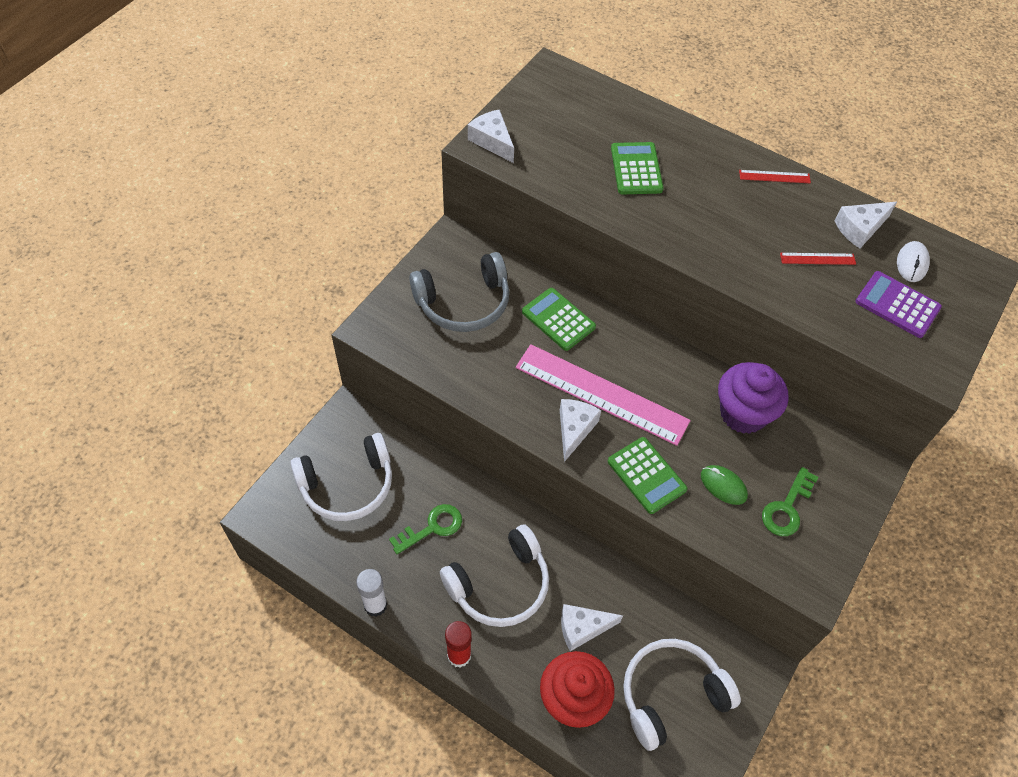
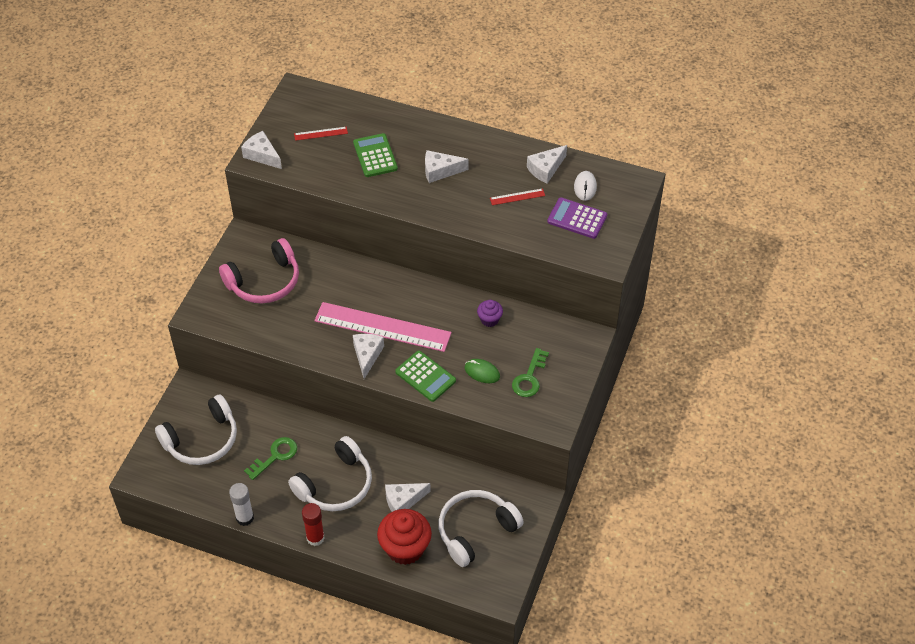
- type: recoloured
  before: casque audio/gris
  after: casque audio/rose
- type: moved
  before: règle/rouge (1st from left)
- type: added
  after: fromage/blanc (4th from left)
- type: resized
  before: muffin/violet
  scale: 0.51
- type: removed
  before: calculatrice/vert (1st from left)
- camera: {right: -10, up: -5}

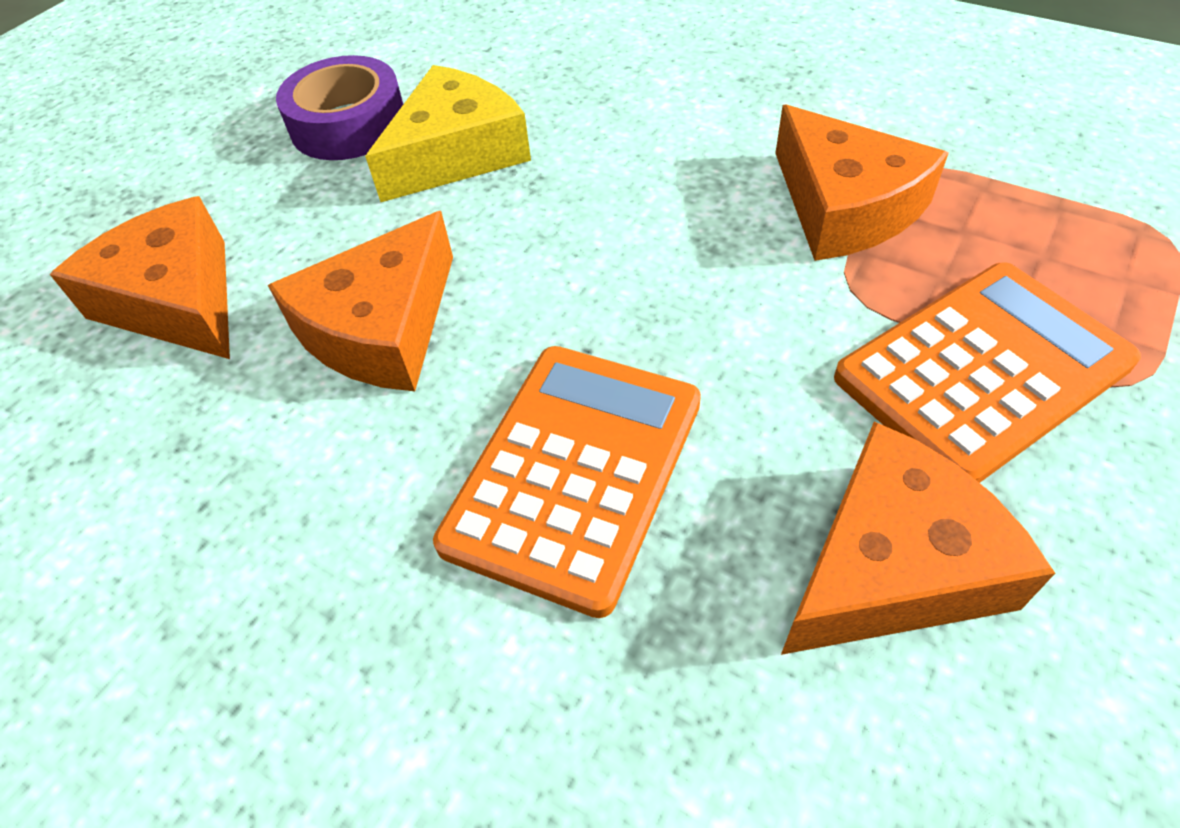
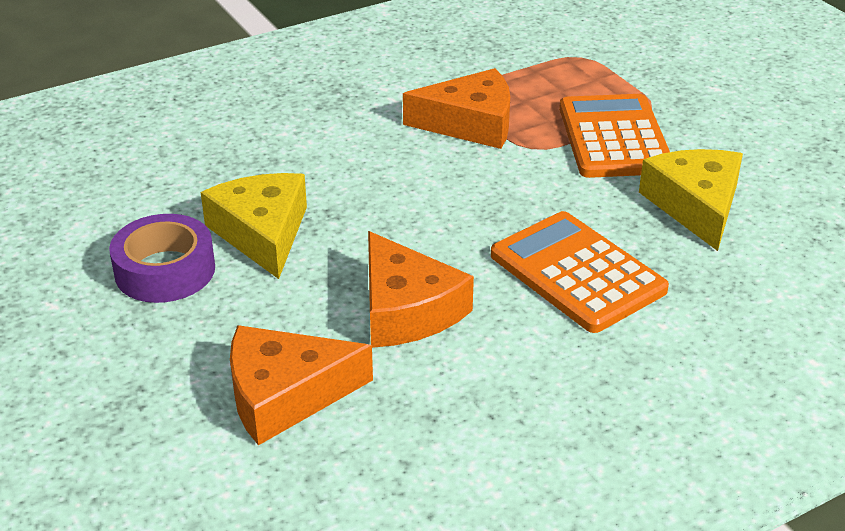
- type: recoloured
  before: fromage/orange (4th from left)
  after: fromage/jaune (2nd from left)
- camera: {right: -65, up: -15}

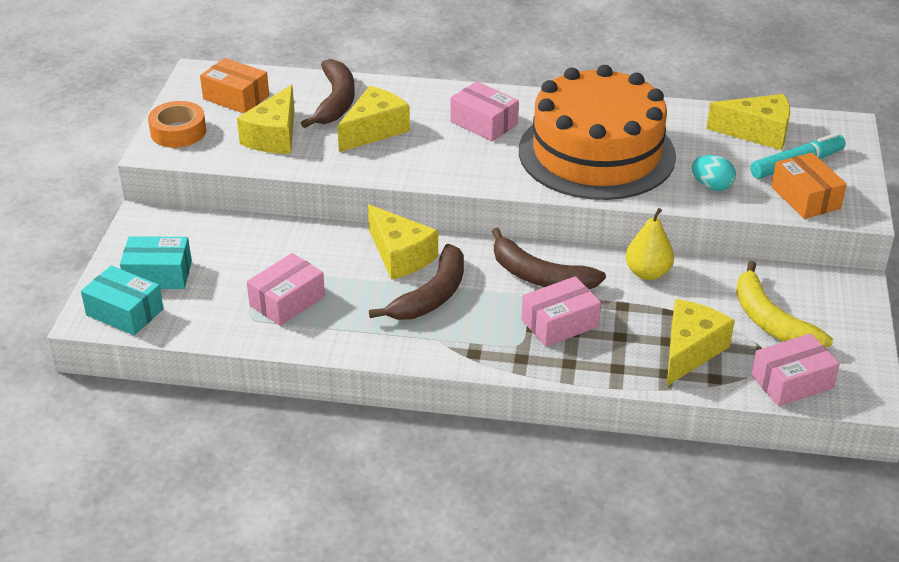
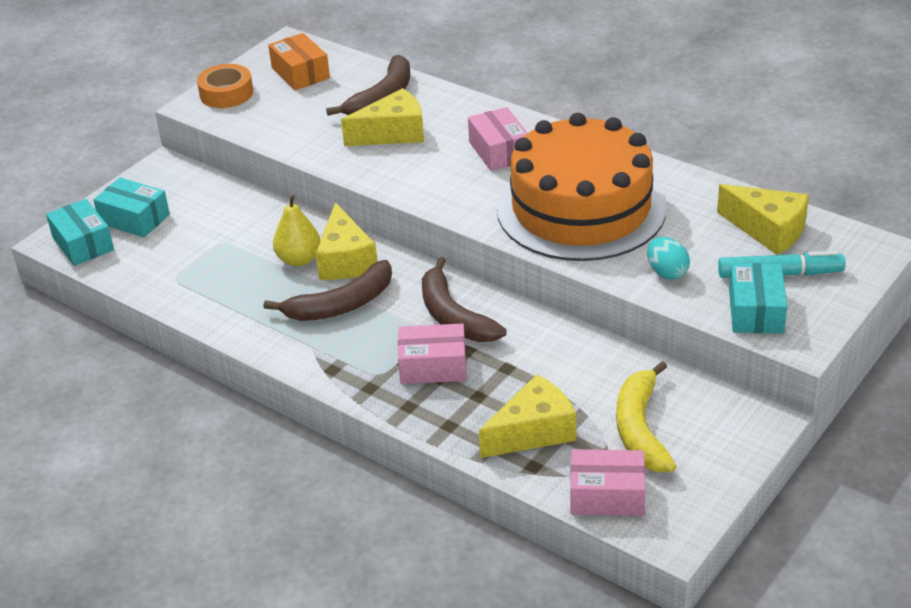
- type: moved
  before: poire/jaune
- type: recoloured
  before: boîte/orange (2nd from left)
  after: boîte/turquoise (3rd from left)
- type: removed
  before: fromage/jaune (1st from left)
- type: removed
  before: boîte/rose (1st from left)
- camera: {right: 30, up: 0}

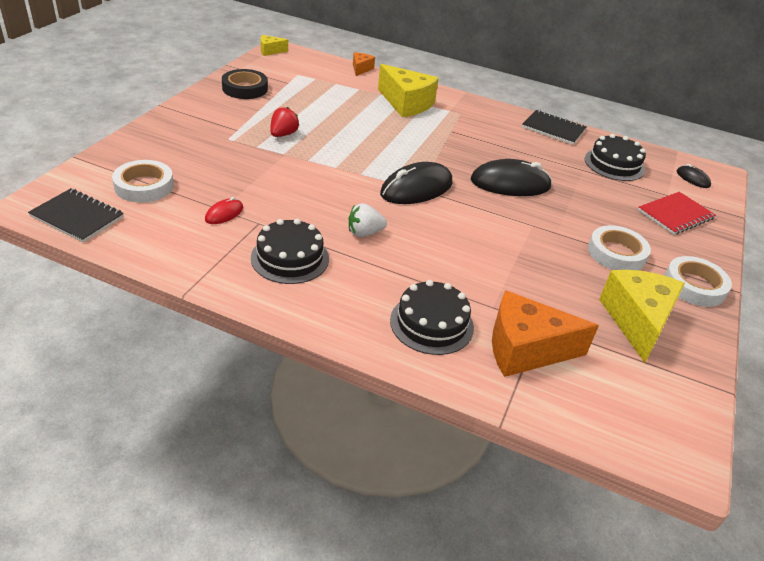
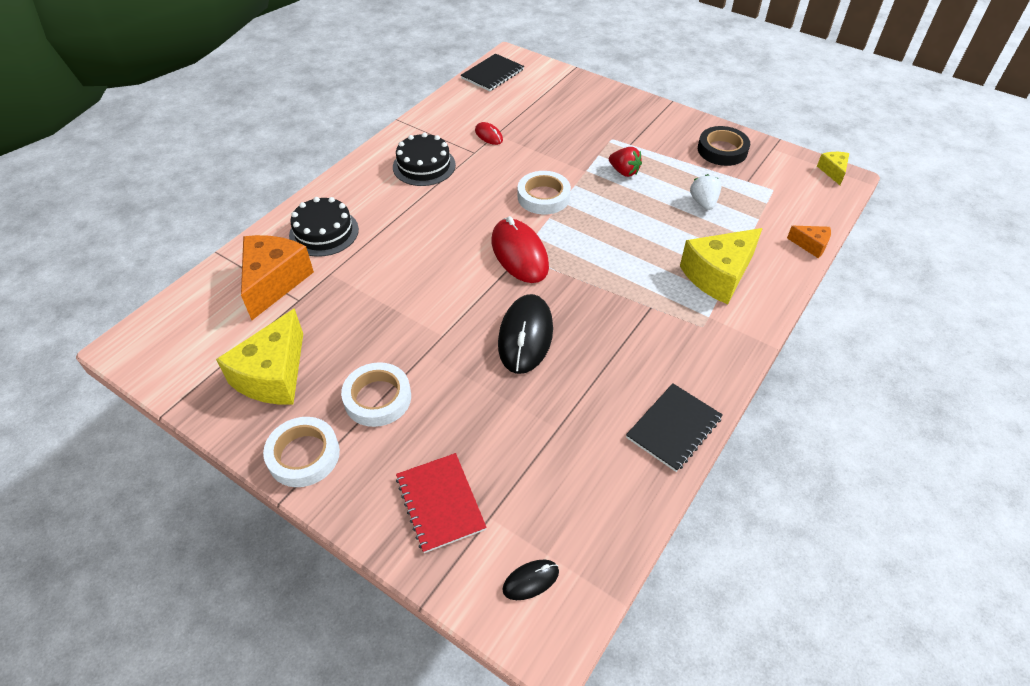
- type: turned
  before: fromage/jaune (3rd from left in the first image)
  turn: 90
- type: recoloured
  before: souris/noir (1st from left)
  after: souris/rouge (2nd from left)
- type: moved
  before: ruban adhésif/blanc (1st from left in the first image)
  after: ruban adhésif/blanc (3rd from left)
- type: moved
  before: fraise/blanc
- type: removed
  before: gâteau/noir (3rd from left)
- camera: {right: 105, up: 10}

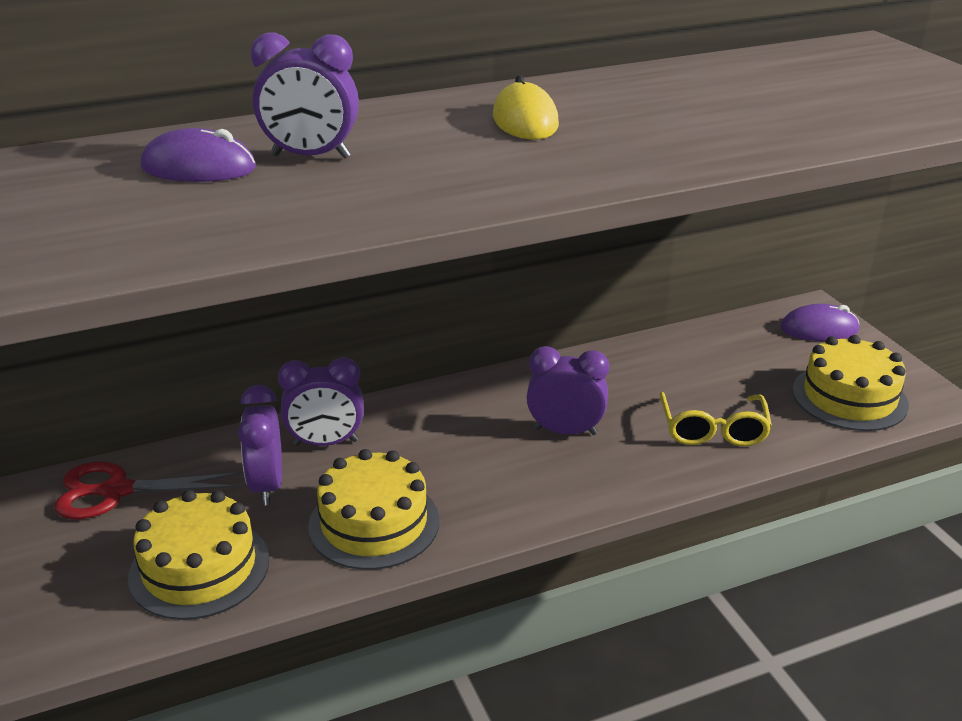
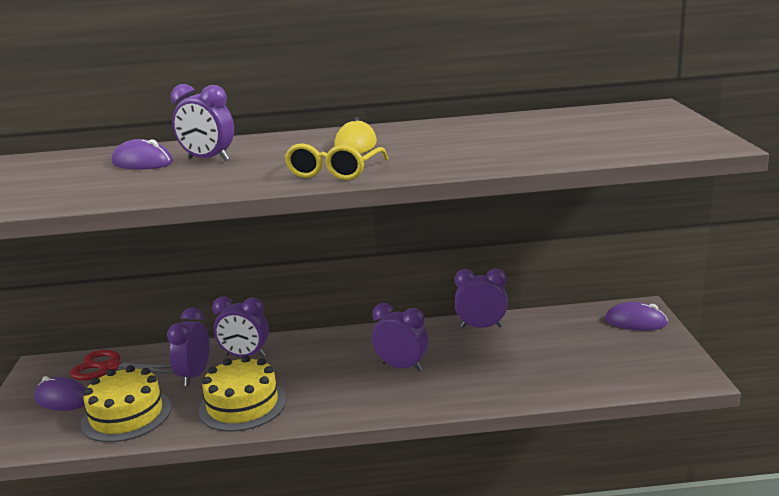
- type: added
  after: souris/violet (1st from left)
- type: moved
  before: lunettes/jaune
- type: added
  after: réveil/violet (5th from left)
- type: removed
  before: gâteau/jaune (3rd from left)
- camera: {right: 20, up: -10}

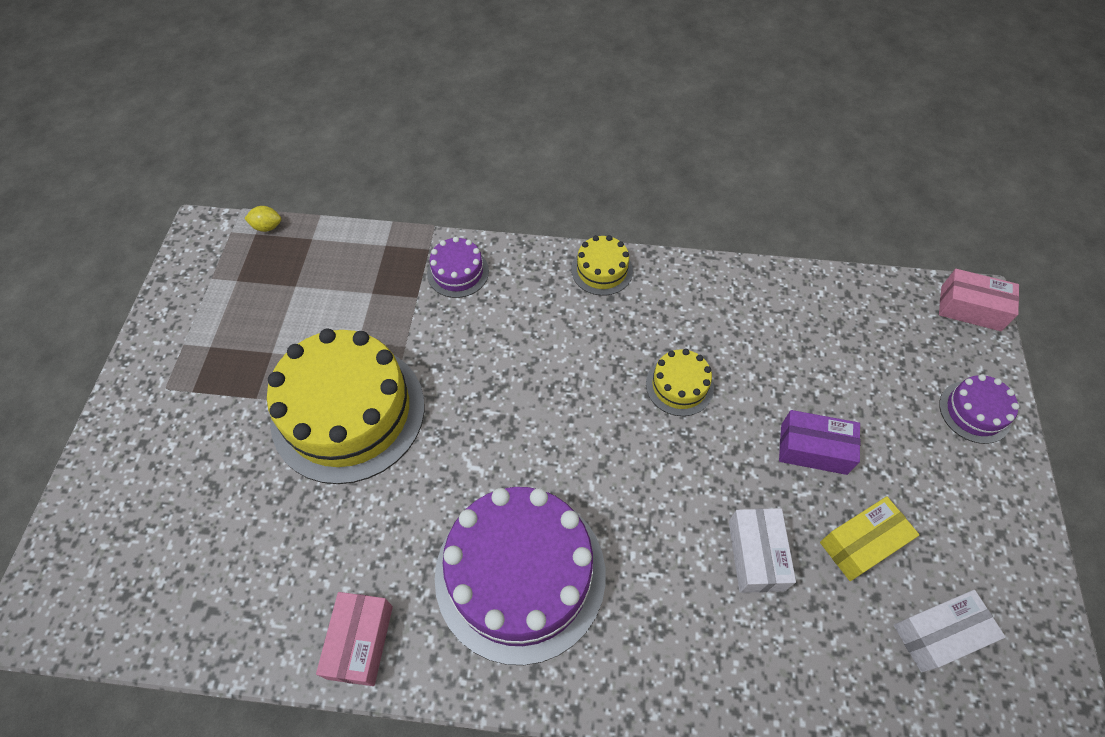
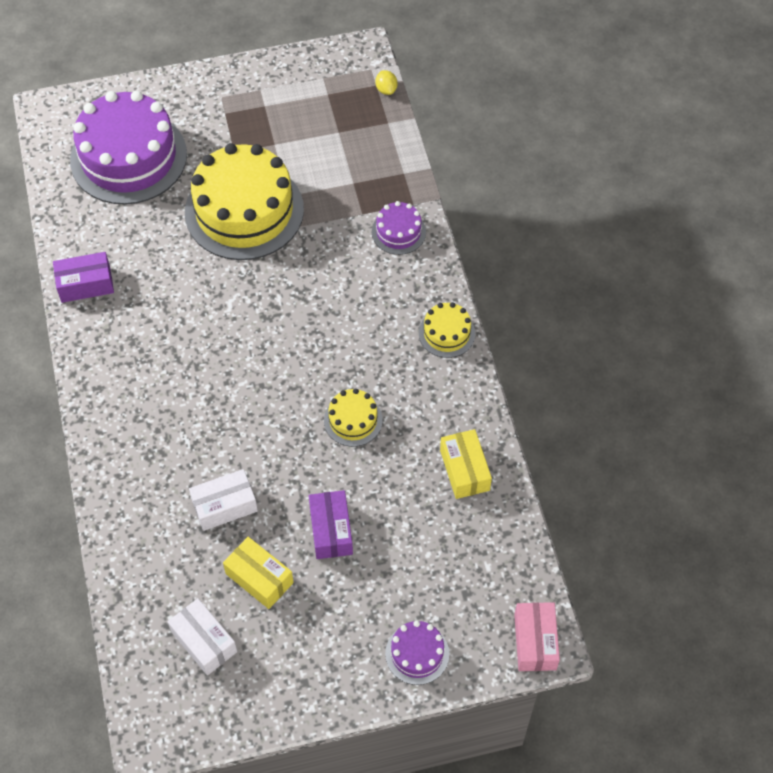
- type: recoloured
  before: boîte/rose (1st from left)
  after: boîte/violet (1st from left)
- type: moved
  before: gâteau/violet (2nd from left in the first image)
  after: gâteau/violet (1st from left)
- type: added
  after: boîte/jaune (2nd from left)
- camera: {right: 70, up: 0}

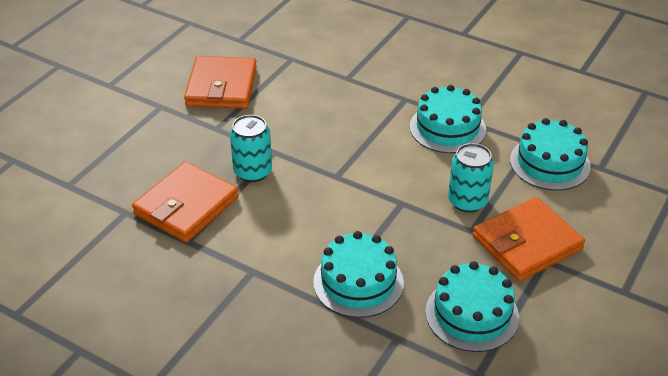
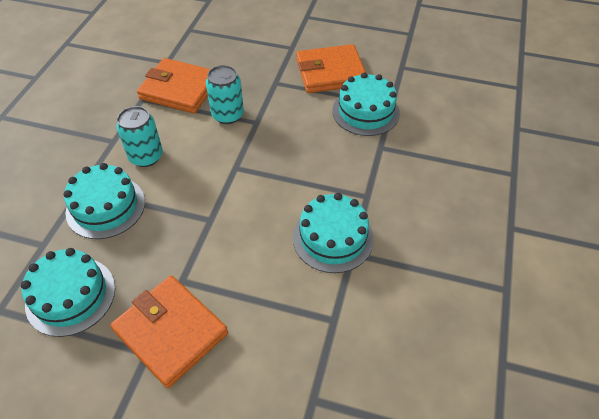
- type: moved
  before: canette/turquoise (2nd from left in the first image)
  after: canette/turquoise (1st from left)
- type: moved
  before: gâteau/turquoise (4th from left)
- camera: {right: 75, up: 10}

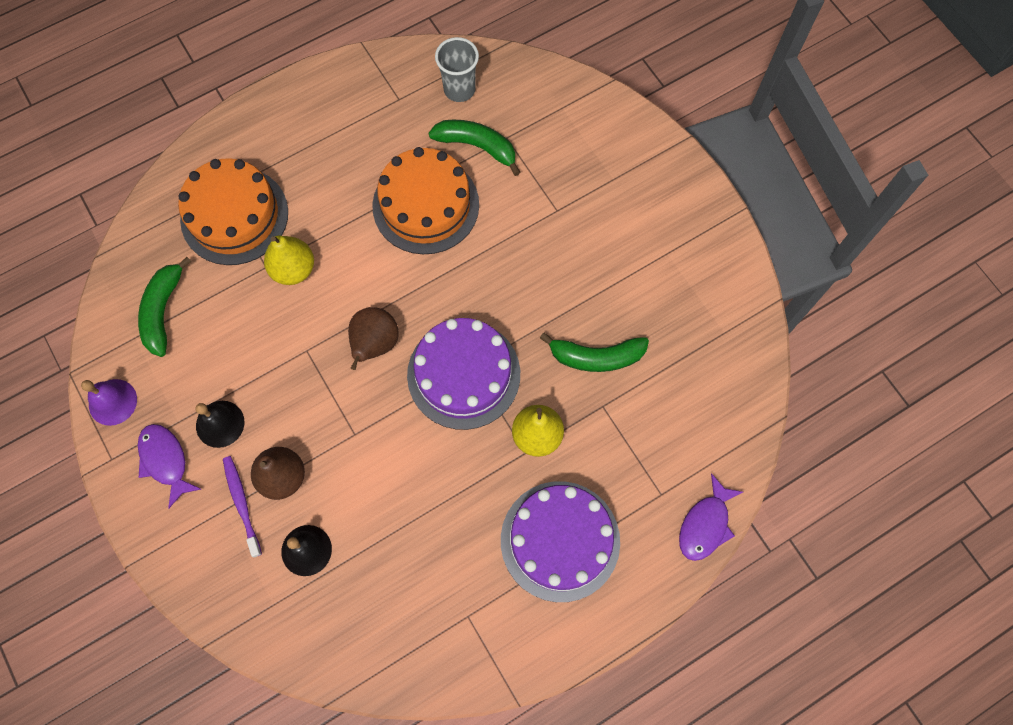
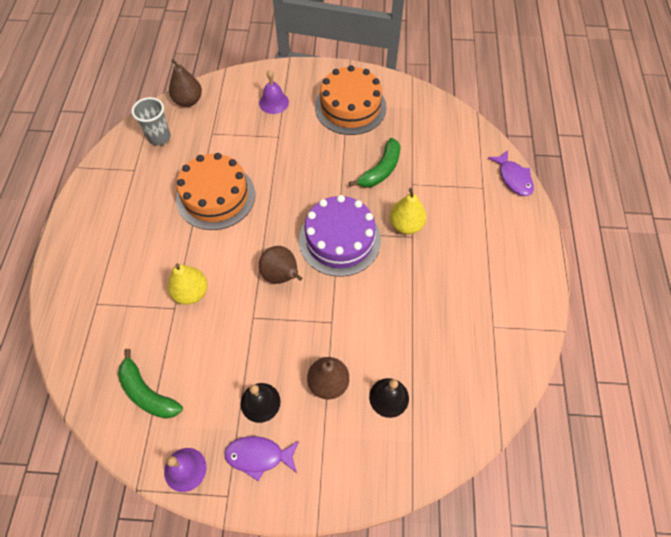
- type: added
  after: poire/marron (1st from left)
- type: added
  after: cloche/violet (2nd from left)
- type: moved
  before: gâteau/orange (1st from left in the first image)
  after: gâteau/orange (2nd from left)
- type: removed
  before: brosse à dents/violet
- type: removed
  before: banane/vert (2nd from left)
- type: removed
  before: gâteau/violet (2nd from left)
- camera: {right: -55, up: -10}

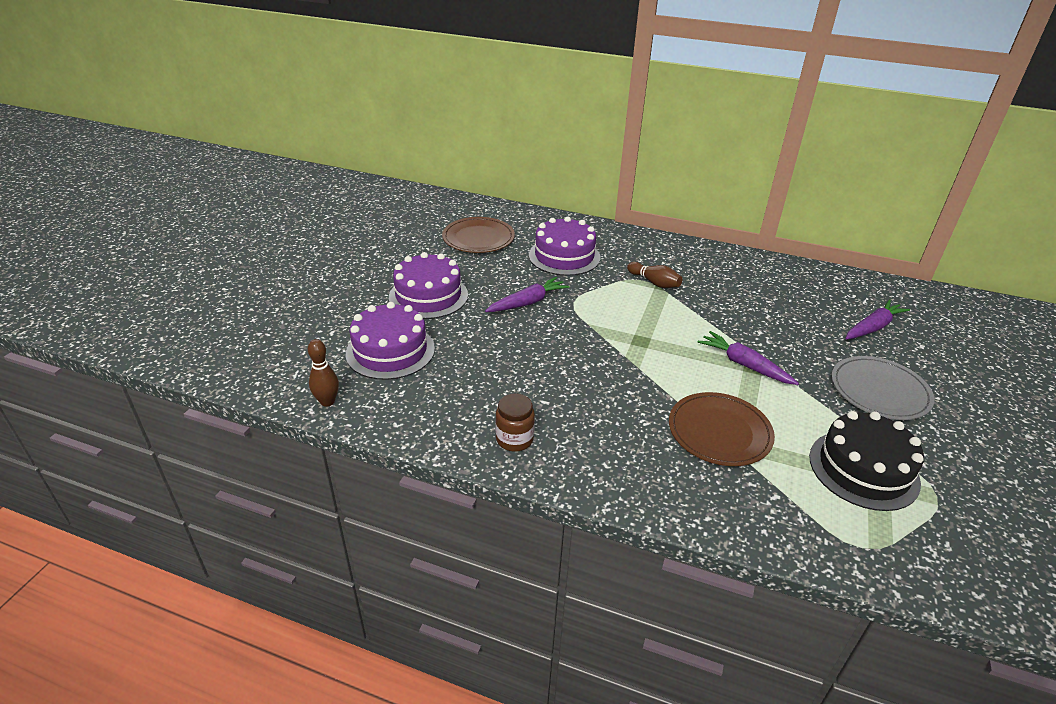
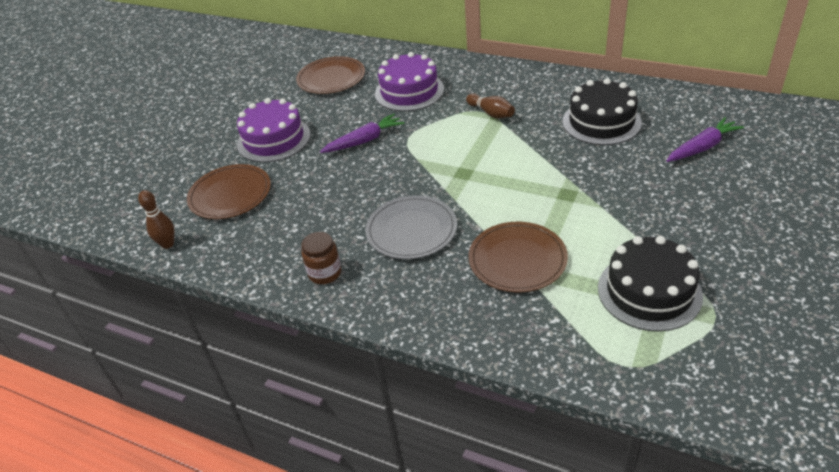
- type: replaced
  before: gâteau/violet (1st from left)
  after: assiette/marron (1st from left)
- type: moved
  before: assiette/gris
- type: added
  after: gâteau/noir (1st from left)
- type: removed
  before: carotte/violet (2nd from left)
- camera: {right: 10, up: 5}

